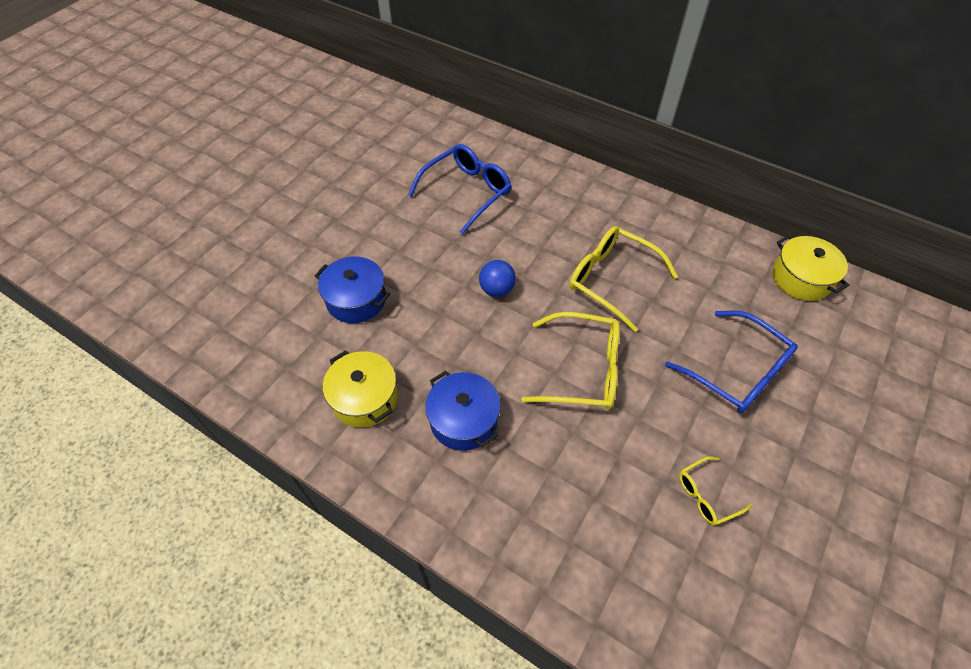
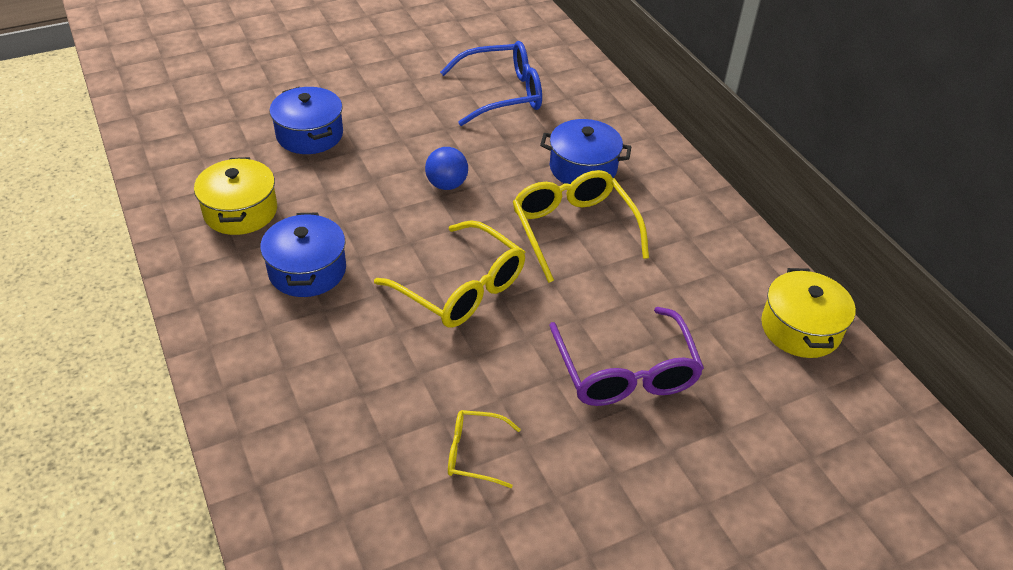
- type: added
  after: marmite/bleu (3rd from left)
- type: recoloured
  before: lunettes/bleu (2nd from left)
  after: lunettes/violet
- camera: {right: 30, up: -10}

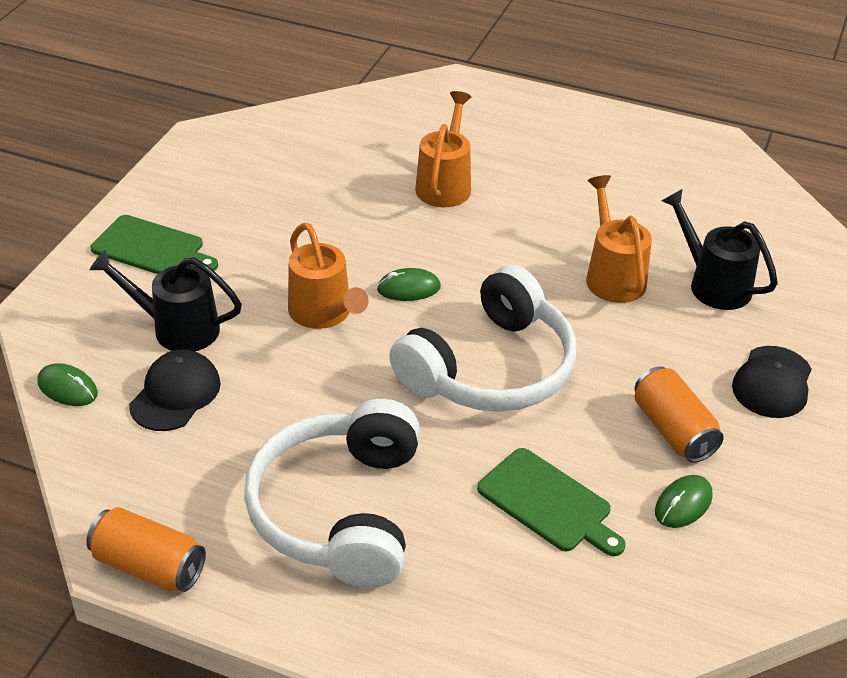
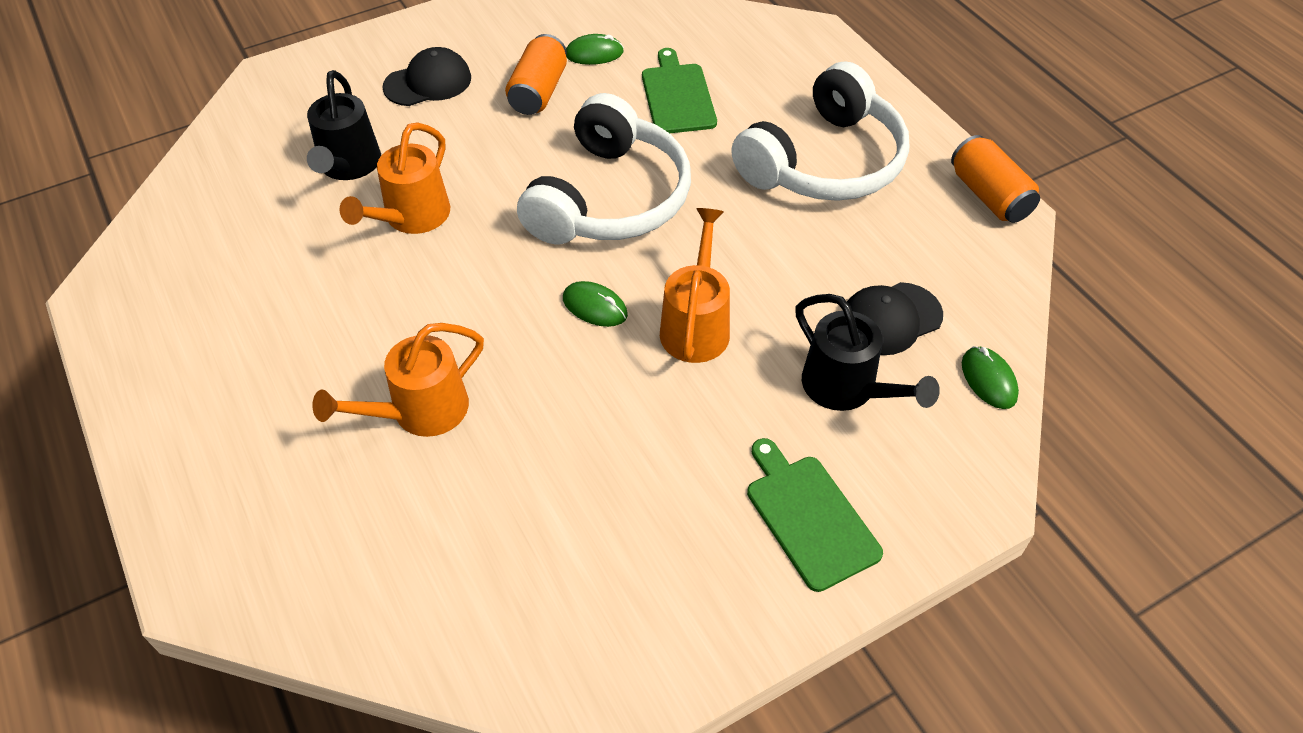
- type: turned
  before: casque audio/blanc (2nd from left in the first image)
  turn: 120
- camera: {right: -140, up: 10}

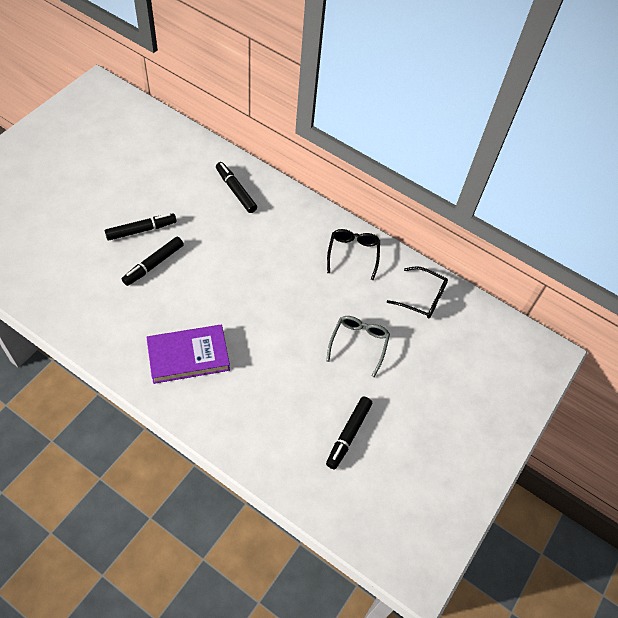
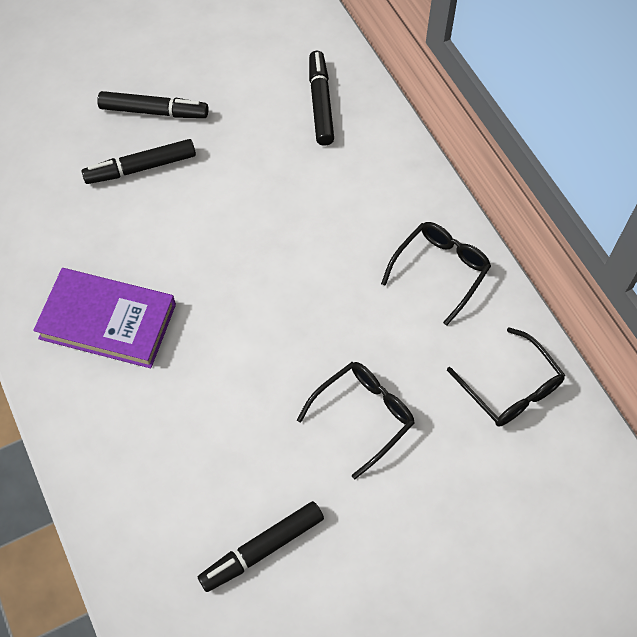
- type: recoloured
  before: lunettes/gris
  after: lunettes/noir (1st from left)
- camera: {right: 35, up: 5}

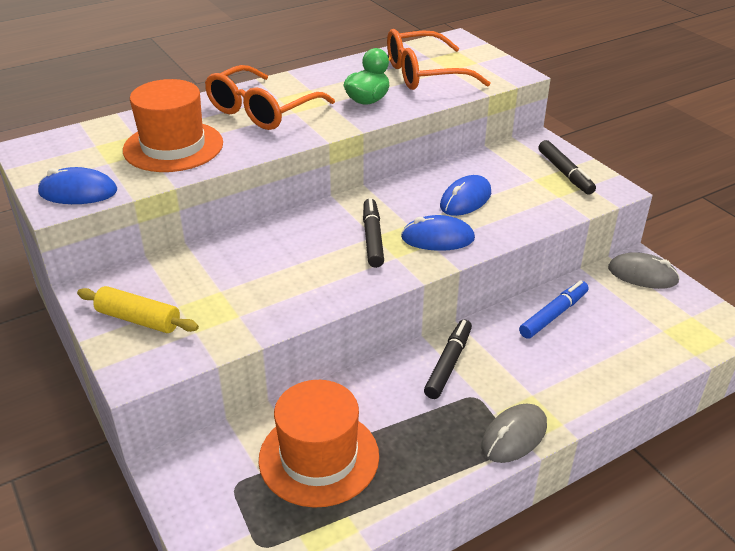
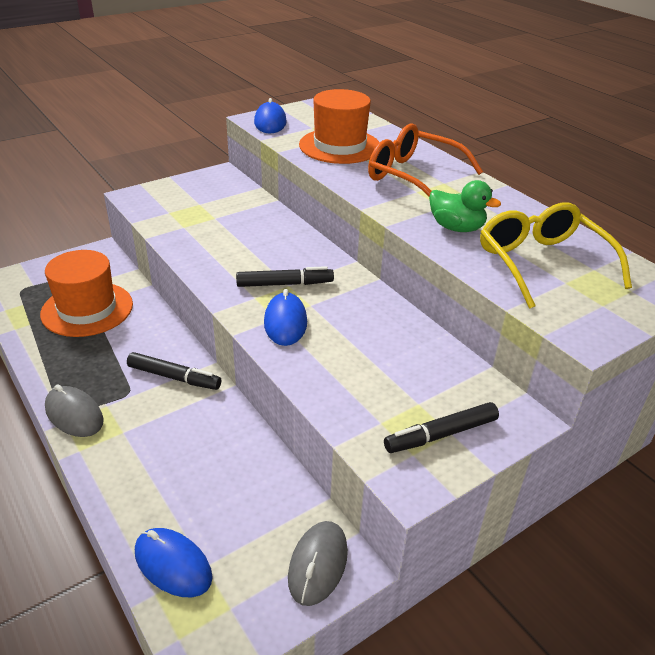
- type: moved
  before: souris/bleu (3rd from left in the first image)
  after: souris/bleu (1st from left)
- type: recoloured
  before: lunettes/orange (2nd from left)
  after: lunettes/jaune
- type: removed
  before: rouleau à pâtisserie/jaune
- type: removed
  before: feutre/bleu
- camera: {right: 85, up: 0}

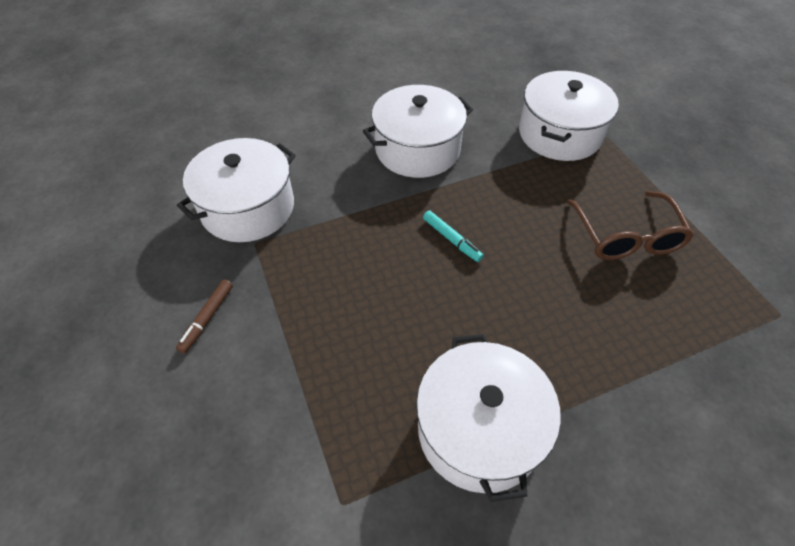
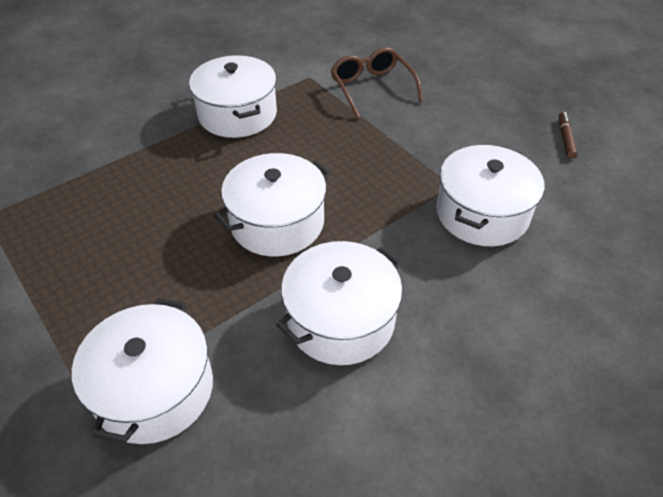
- type: replaced
  before: feutre/turquoise
  after: marmite/blanc (3rd from left)
- type: moved
  before: lunettes/marron
- type: moved
  before: feutre/marron
- camera: {right: 165, up: -5}

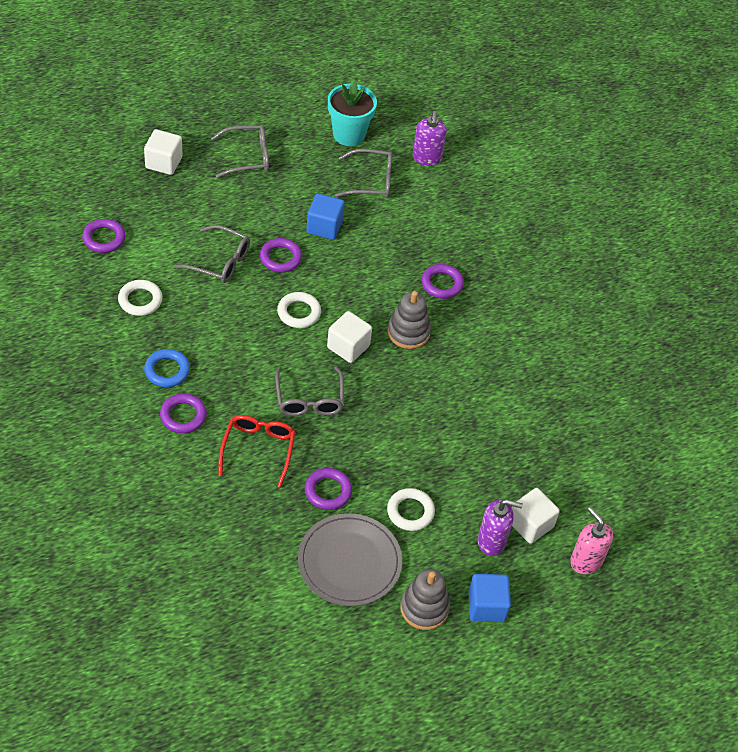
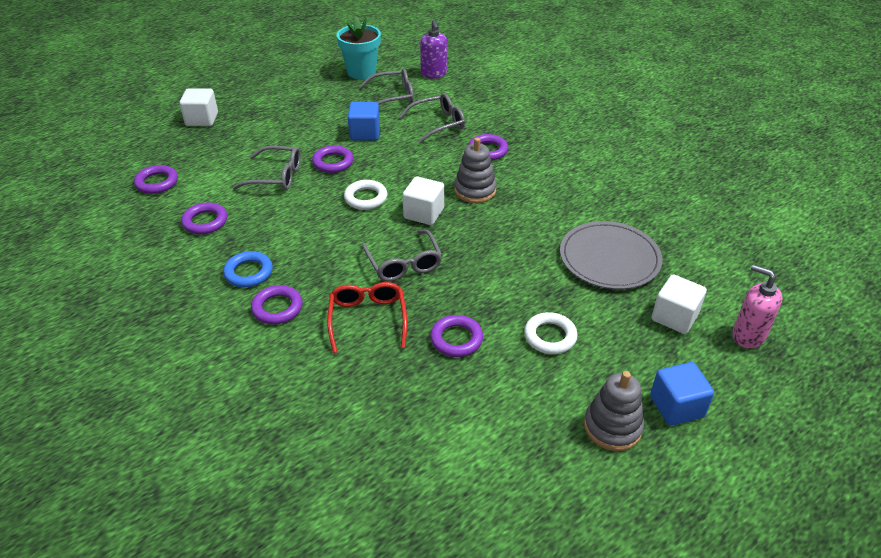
- type: recoloured
  before: anneau/blanc (1st from left)
  after: anneau/violet (2nd from left)
- type: moved
  before: lunettes/gris (2nd from left in the first image)
  after: lunettes/gris (4th from left)
- type: moved
  before: assiette/gris
- type: removed
  before: distributeur de savon/violet (2nd from left)
- camera: {right: -10, up: -10}

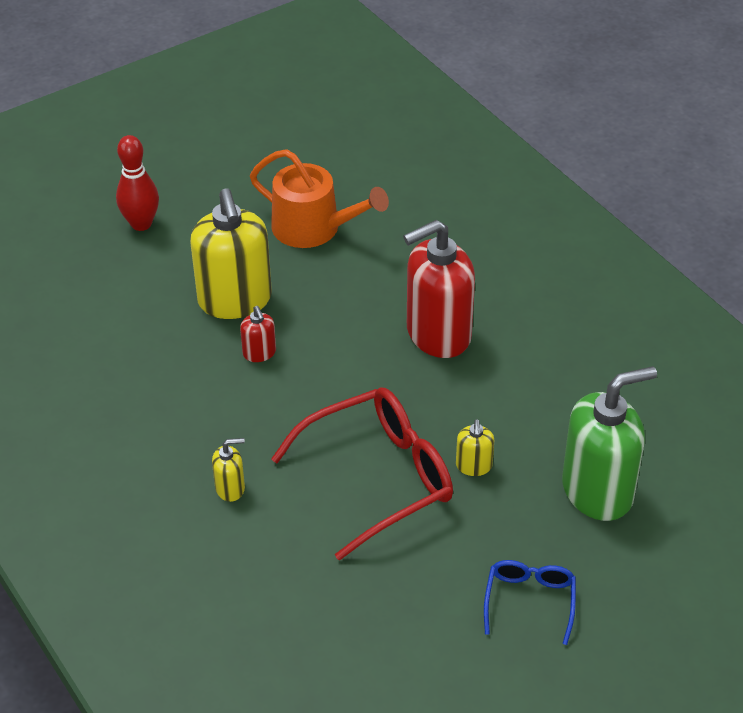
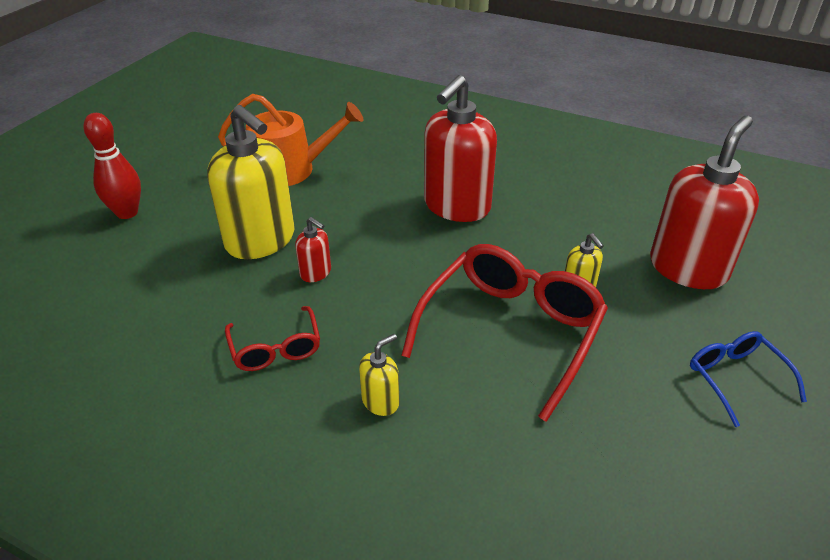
- type: added
  after: lunettes/rouge (1st from left)
- type: recoloured
  before: distributeur de savon/vert
  after: distributeur de savon/rouge (3rd from left)
- camera: {right: -30, up: -5}

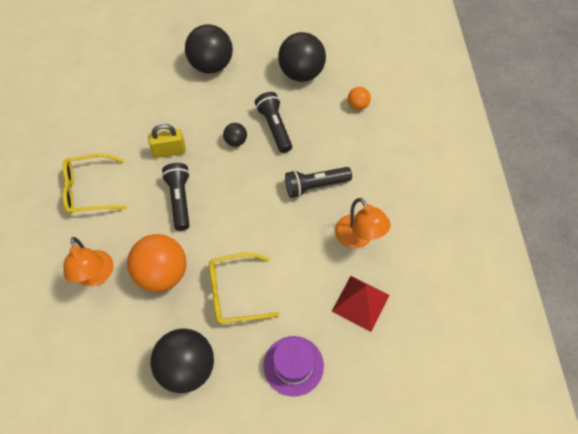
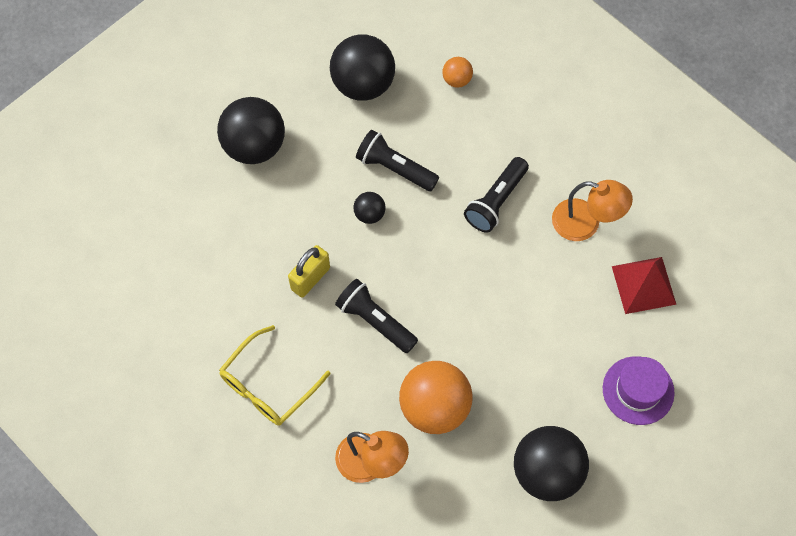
- type: removed
  before: lunettes/jaune (2nd from left)
- camera: {right: -40, up: 5}

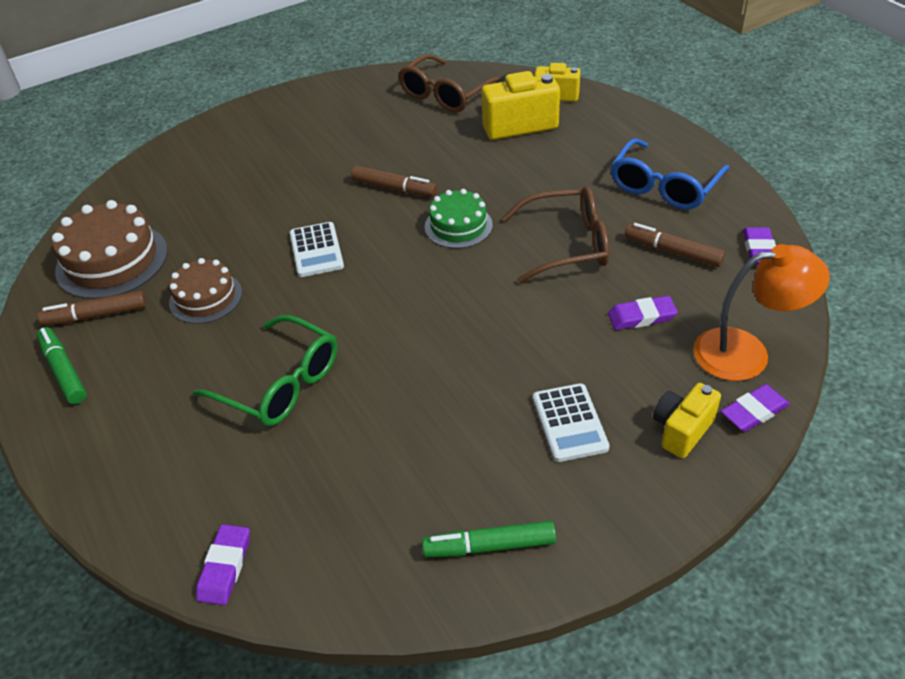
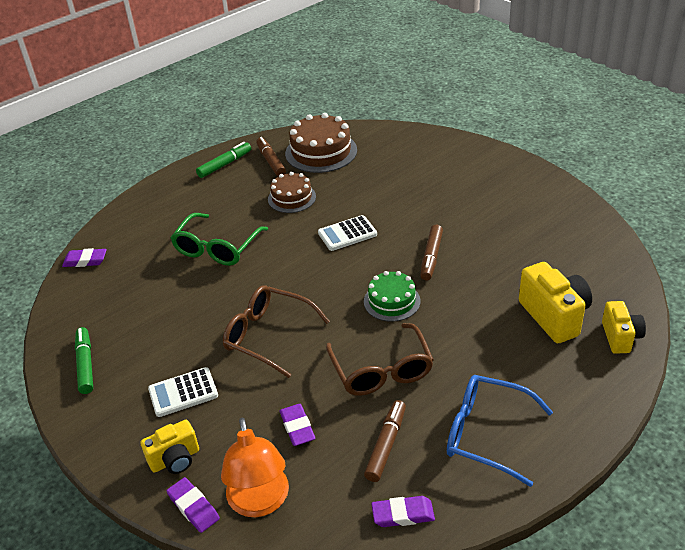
- type: turned
  before: appareil photo/jaune (3rd from left in the first image)
  turn: 120
- type: moved
  before: lunettes/marron (1st from left)
- camera: {right: 80, up: -5}

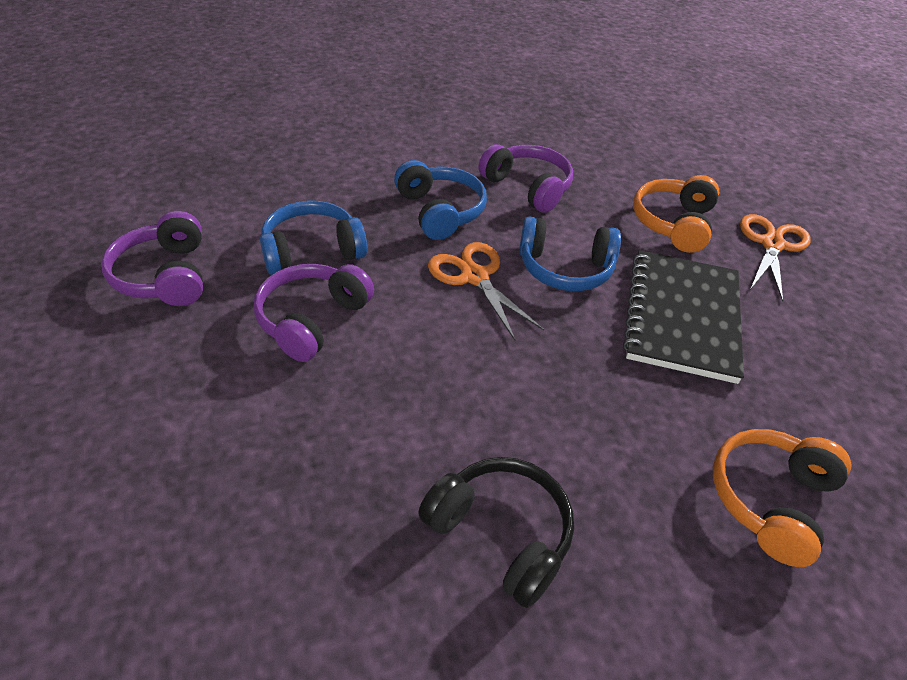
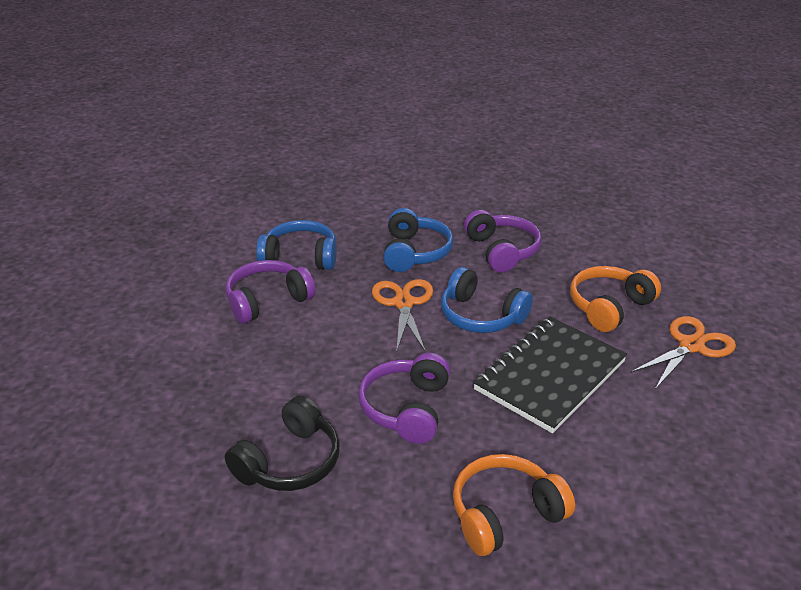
- type: turned
  before: casque audio/noir
  turn: 60
- type: moved
  before: casque audio/violet (1st from left in the first image)
  after: casque audio/violet (2nd from left)
- camera: {right: 30, up: -10}

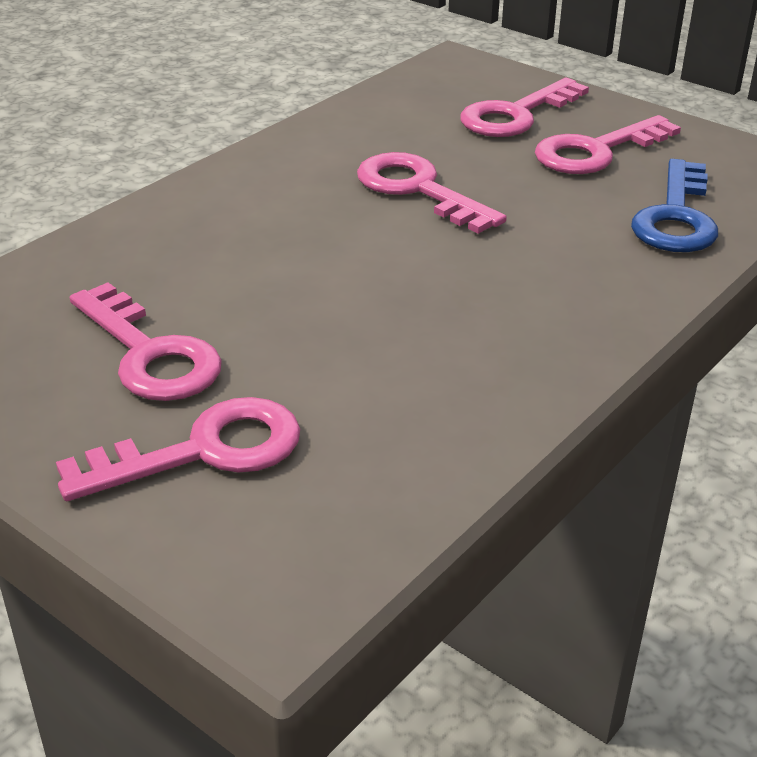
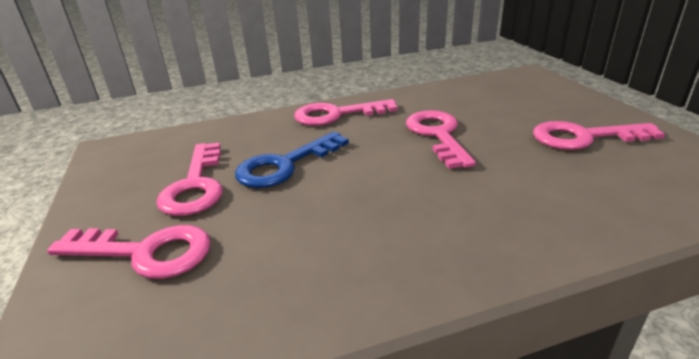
- type: moved
  before: clé/bleu
- type: moved
  before: clé/rose (4th from left in the first image)
  after: clé/rose (3rd from left)
- camera: {right: 35, up: -5}

